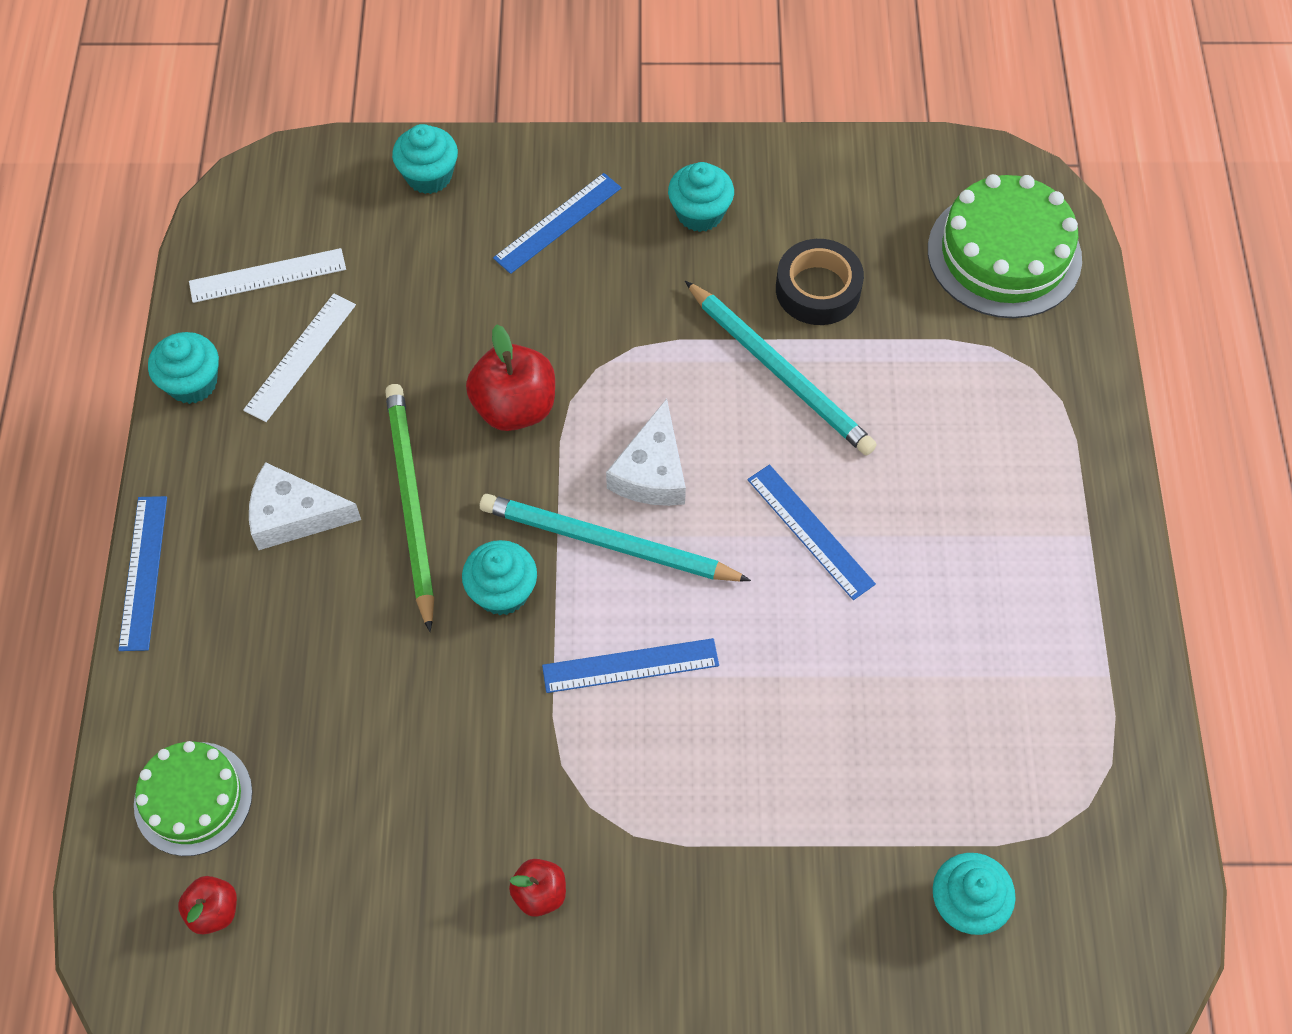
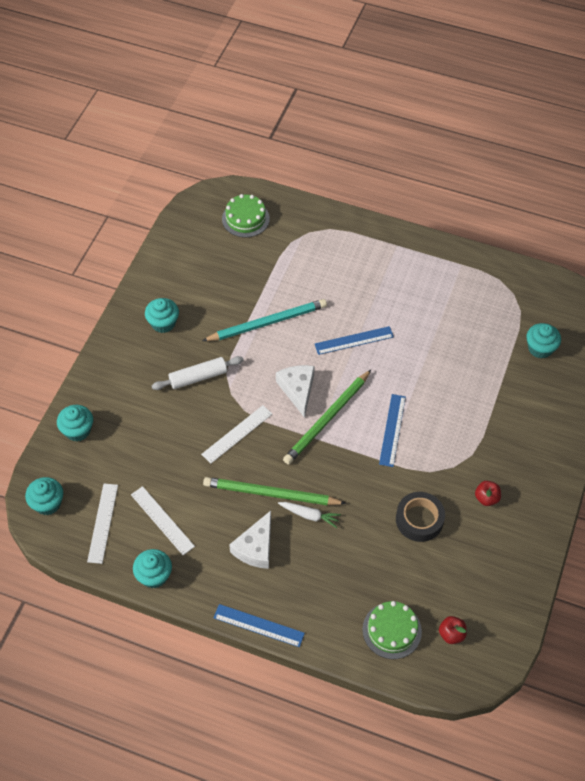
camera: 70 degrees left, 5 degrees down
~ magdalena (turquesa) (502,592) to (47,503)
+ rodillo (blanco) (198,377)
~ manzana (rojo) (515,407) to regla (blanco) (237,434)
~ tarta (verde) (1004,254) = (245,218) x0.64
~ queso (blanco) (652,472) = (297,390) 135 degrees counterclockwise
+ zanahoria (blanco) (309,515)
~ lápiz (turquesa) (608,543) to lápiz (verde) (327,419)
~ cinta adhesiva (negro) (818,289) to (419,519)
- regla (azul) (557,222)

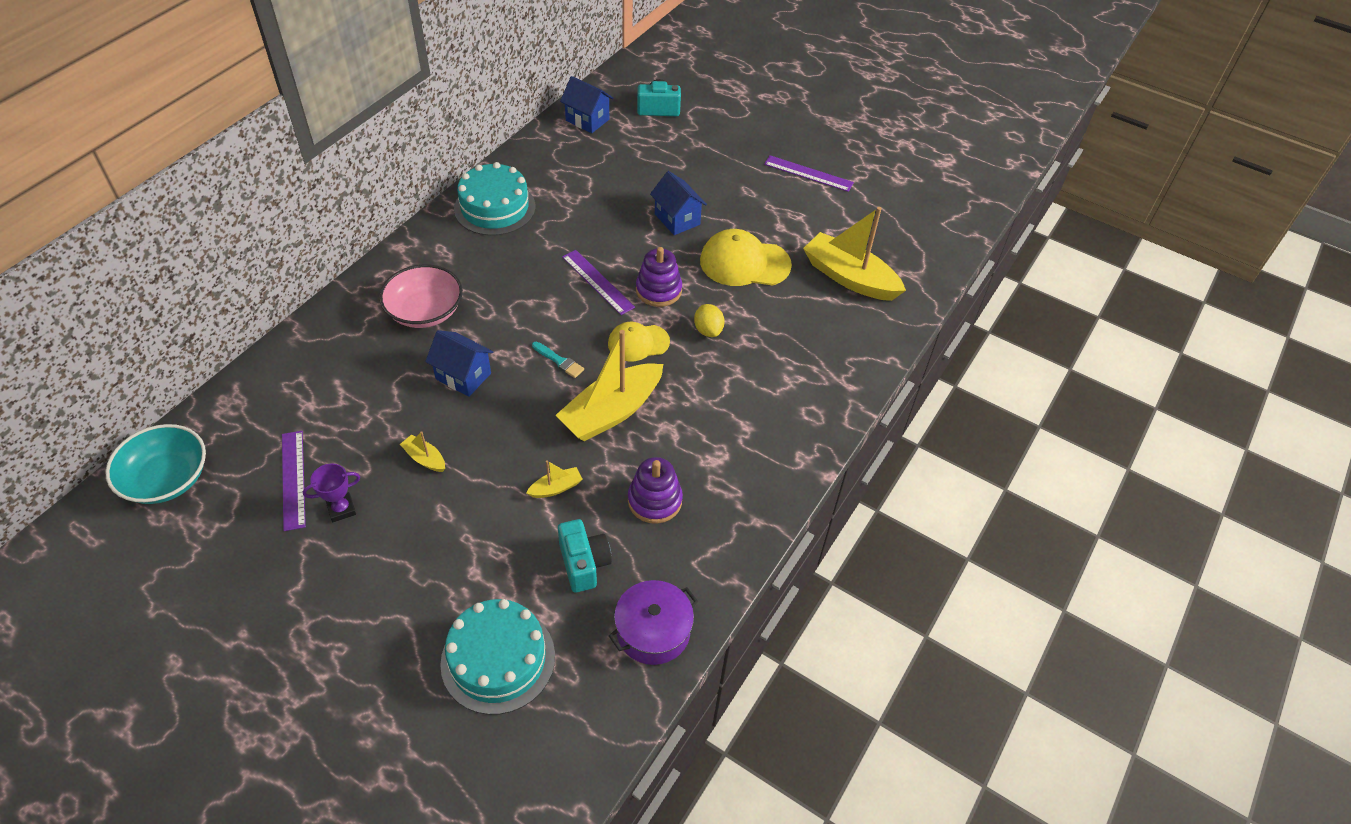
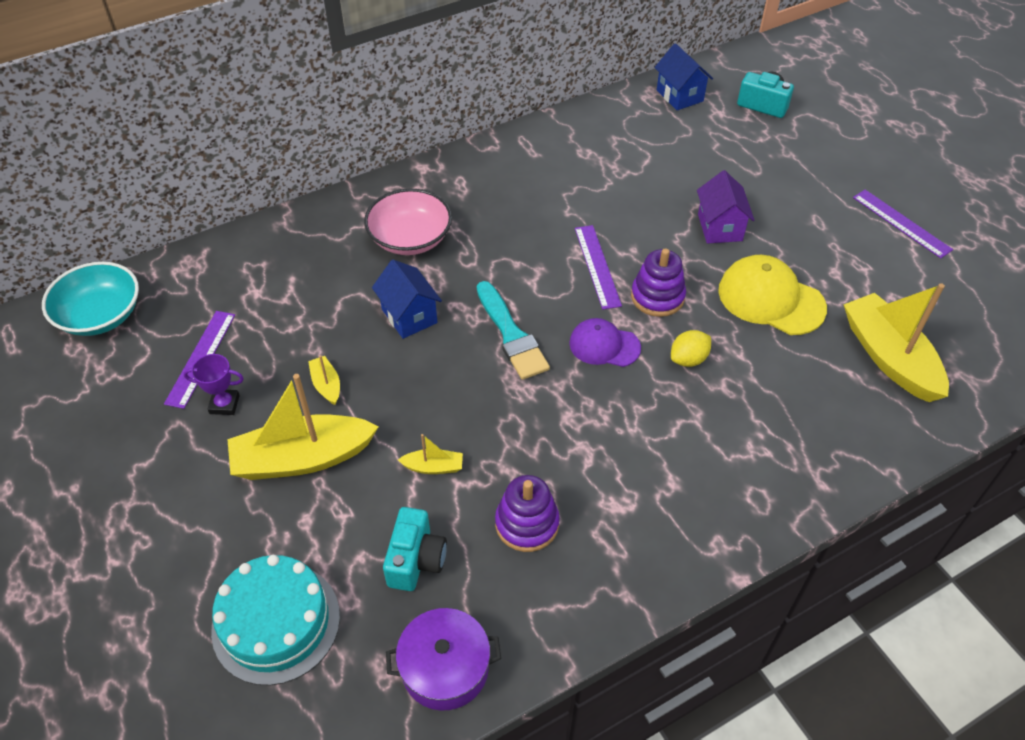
camera: 30 degrees right, 0 degrees up
~ barco (amarillo) (611,412) to (302,458)
~ pincel (turquesa) (559,361) = (511,335) x1.87
~ gorra (amarillo) (638,343) to gorra (morado) (604,345)
~ limón (amarillo) (708,330) = (688,359) 45 degrees clockwise
~ casa (azul) (677,219) to casa (morado) (720,227)
- tarta (turquesa) (495,208)

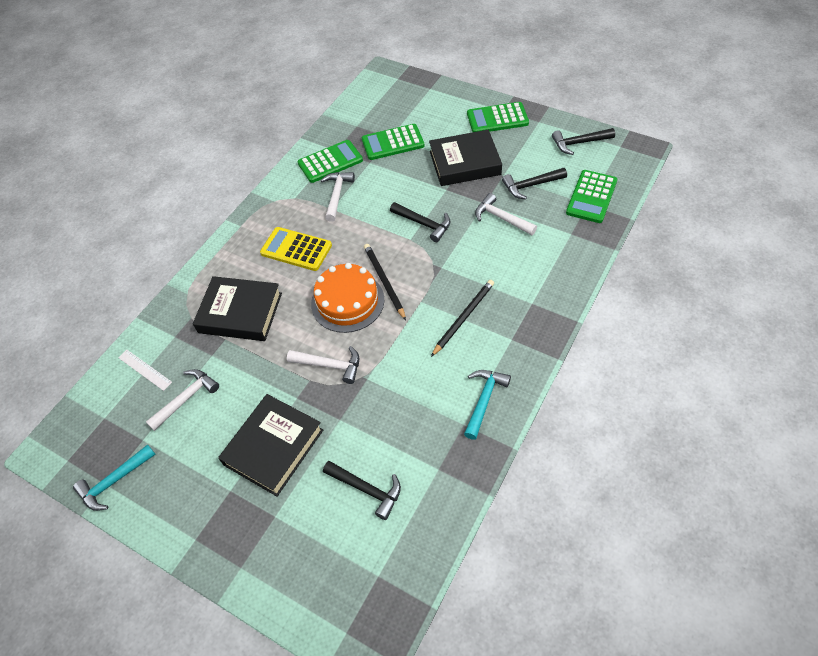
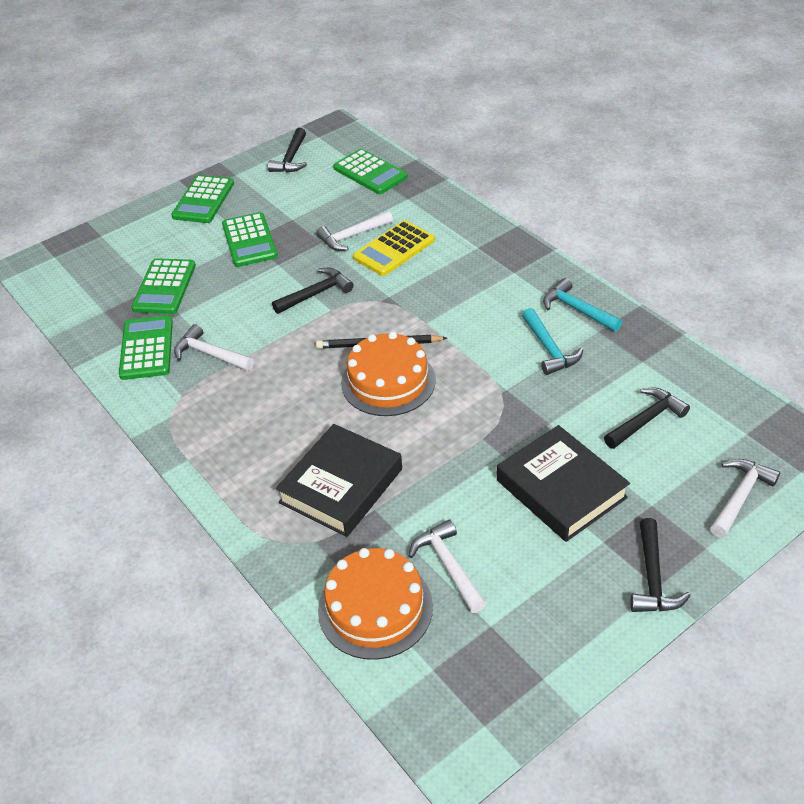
camera: 70 degrees left, 10 degrees down
~ libro (negro) (465,163) to calculadora (verde) (249,240)
~ regla (blanco) (145,369) to tarta (naranja) (375,608)
~ calculadora (amarillo) (296,249) to (394,249)
~ martillo (turquesa) (114,482) to (549,349)
~ martillo (negro) (530,185) to (652,578)
~ martillo (blanco) (330,365) to (740,496)
- lápiz (negro) (463,318)

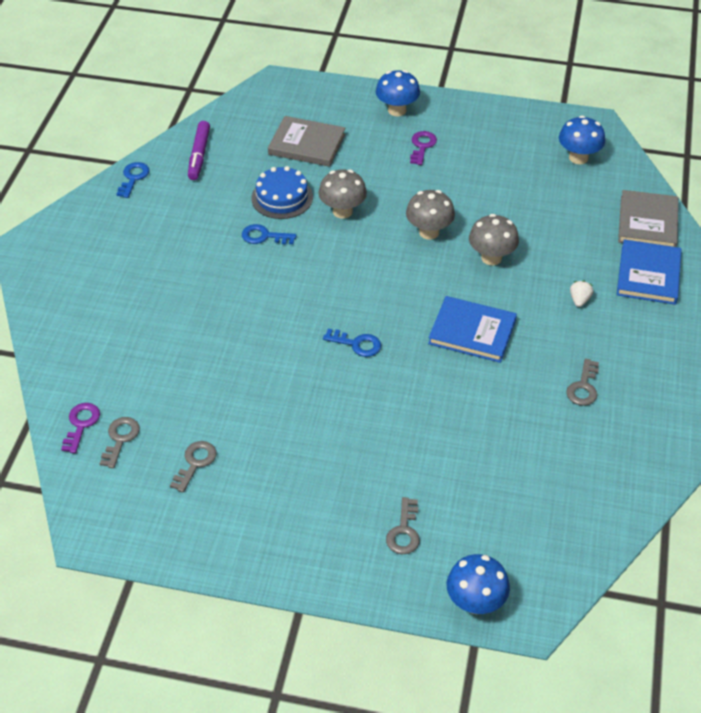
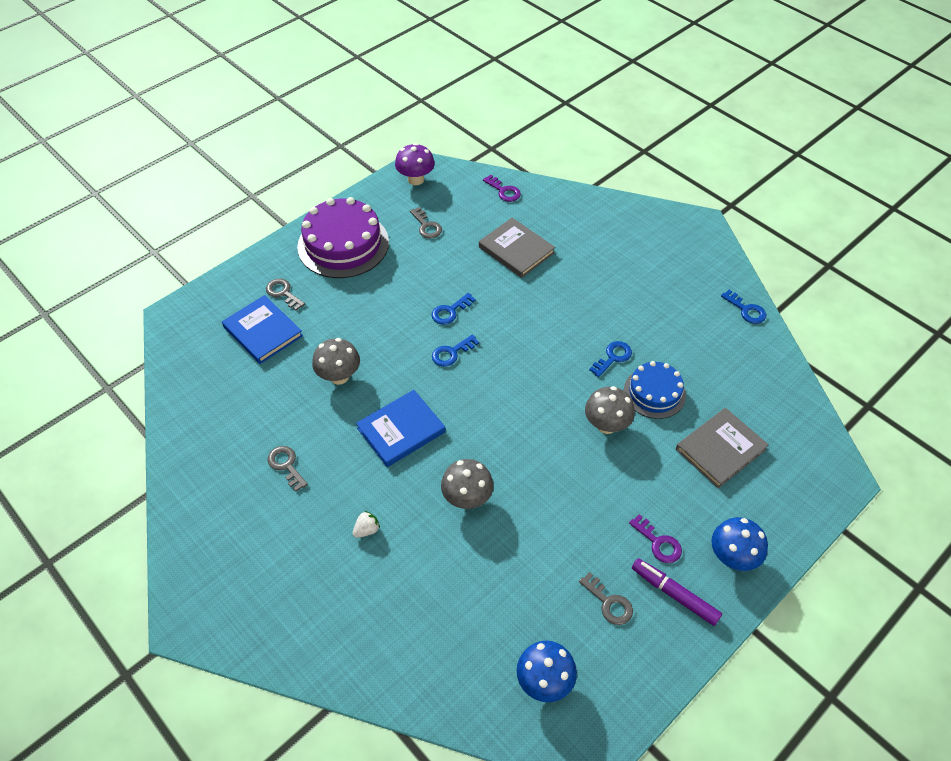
camera: 125 degrees right, 5 degrees up
~ libro (azul) (648,275) to (263,331)
+ tarta (morado) (343,244)
~ seta (gris) (429,232) to (339,376)
~ fresa (blanco) (579,300) = (367,530) 90 degrees counterclockwise
+ seta (morado) (416,179)
+ llave (azul) (450,311)
~ libro (gris) (648,222) to (516,250)
~ llave (gris) (120,439) to (609,603)
~ rotulador (morado) (199,155) to (674,594)
- seta (azul) (475,602)

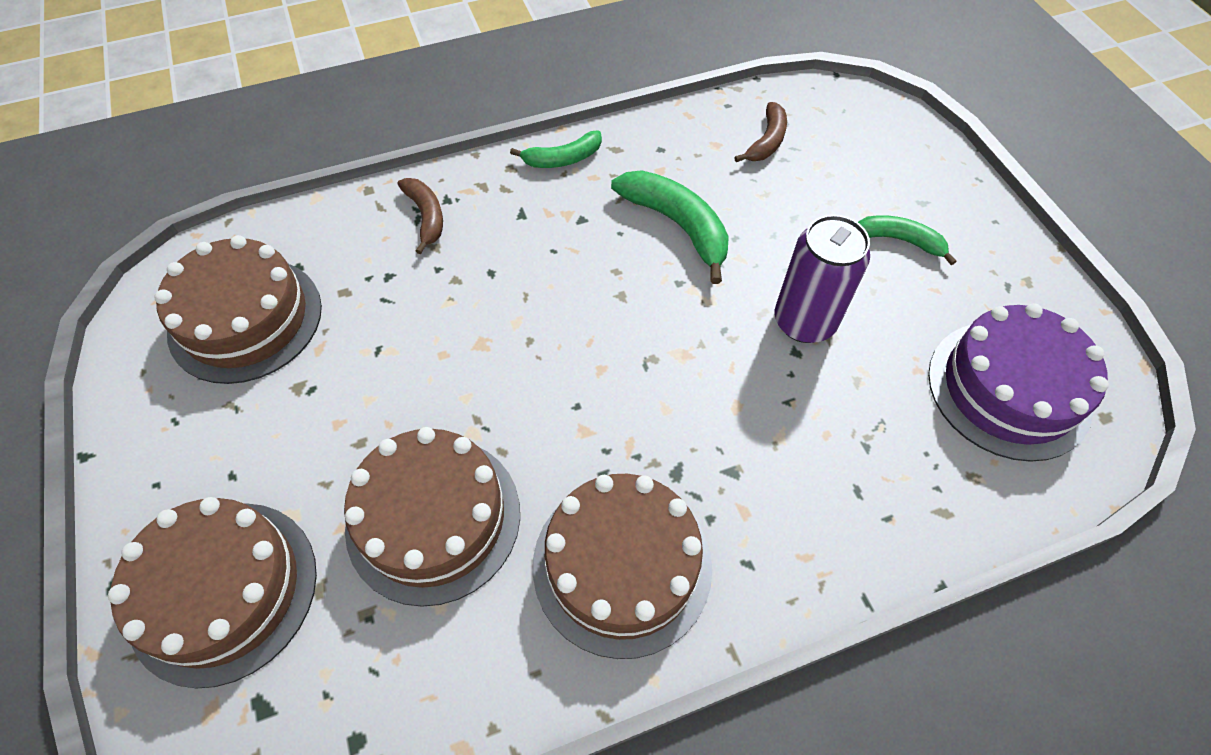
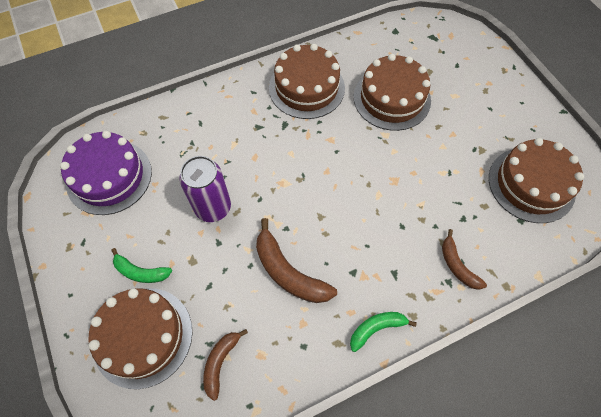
camera: 175 degrees right, 5 degrees up
~ tarta (marrón) (223,590) to (143,336)
~ plátano (verde) (677,225) to plátano (marrón) (288,272)

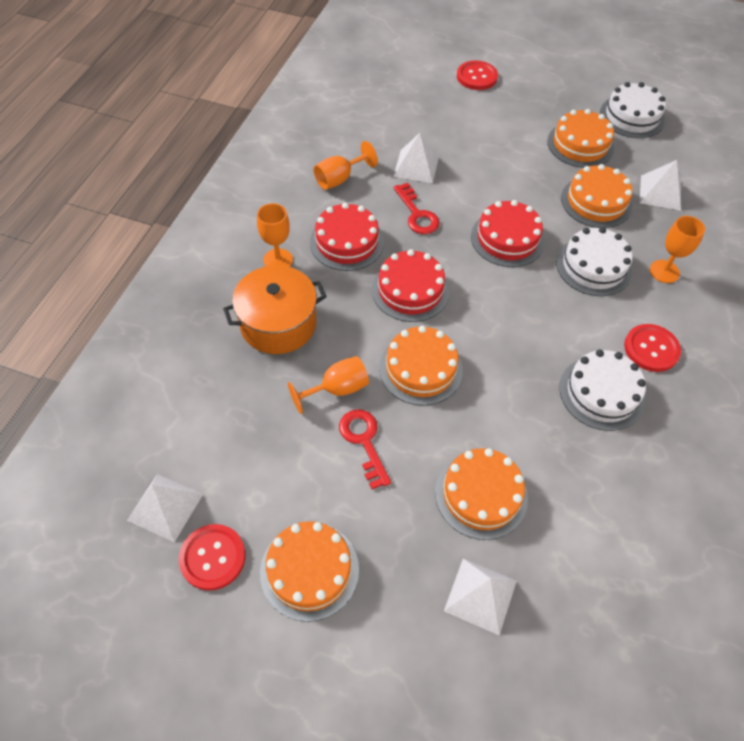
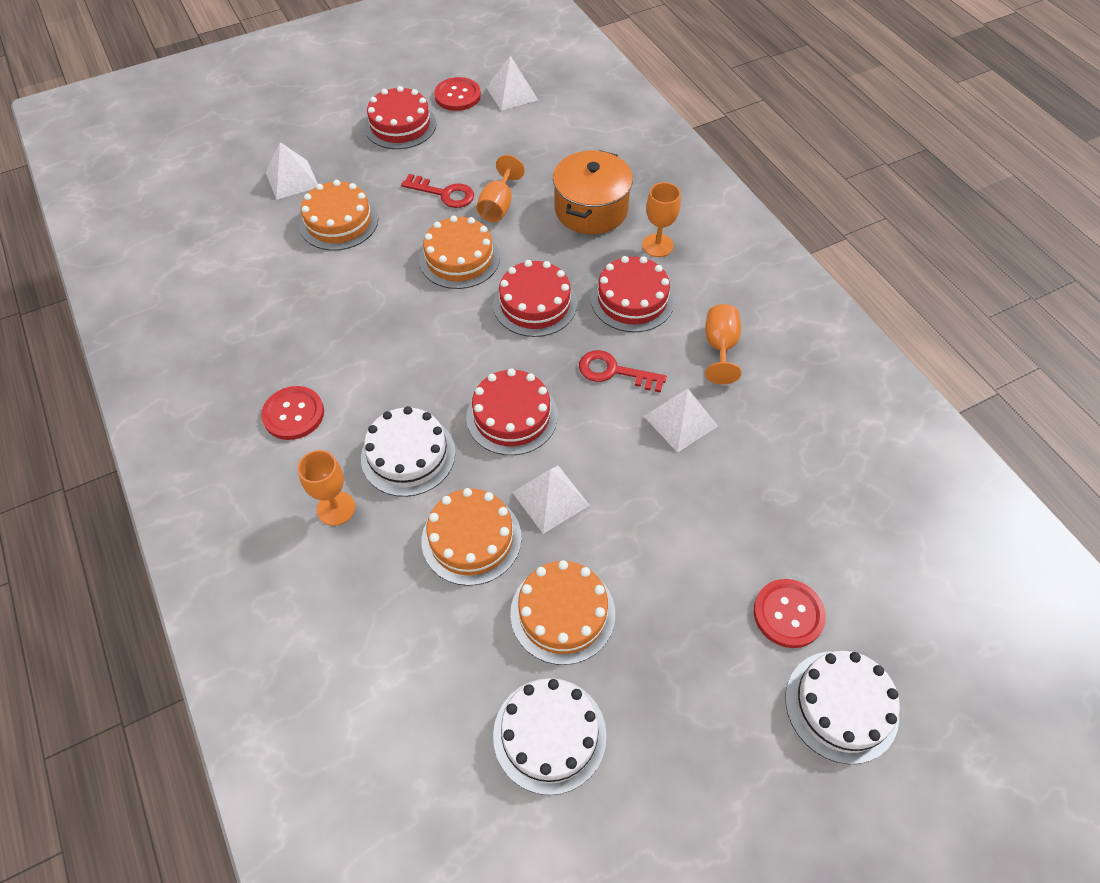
camera: 135 degrees right, 0 degrees up
~ tarta (naranja) (309,570) to tarta (rojo) (400,125)
~ pirámide (blanco) (660,192) to (550,498)
~ tarta (blanco) (601,393) to (841,706)

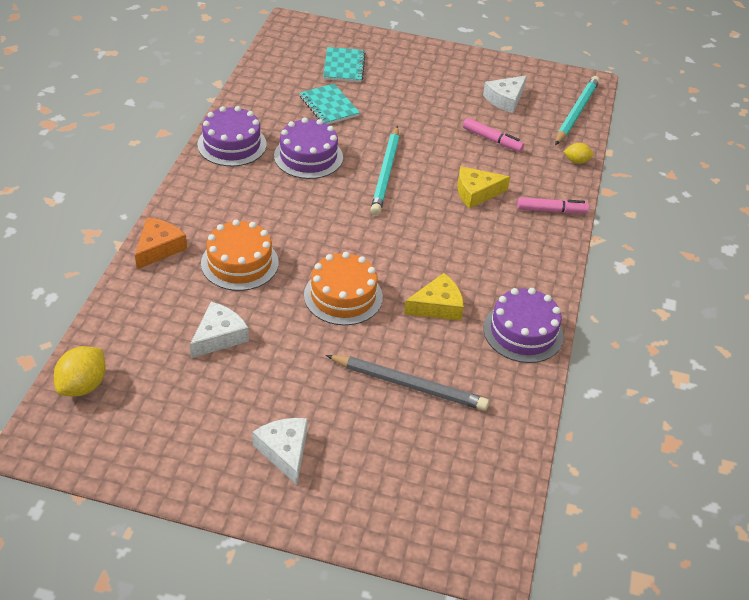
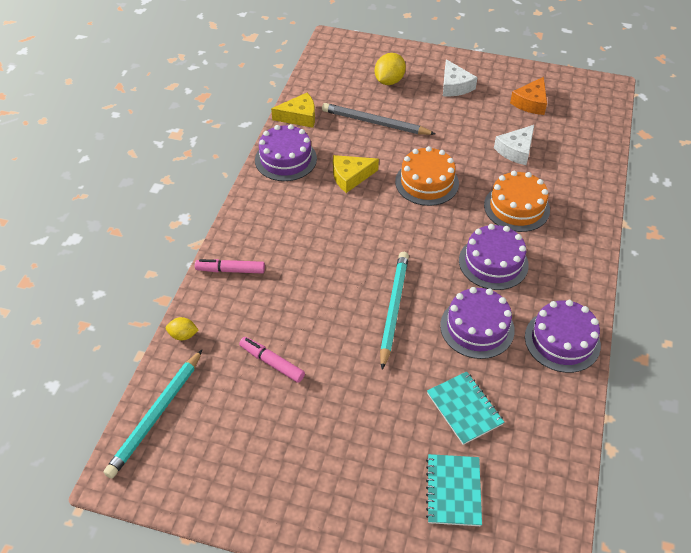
camera: 175 degrees left, 5 degrees up
~ queso (amarillo) (476,192) to (299,117)
~ limón (amarillo) (83,385) to (389,81)
+ tarta (morado) (493,262)
~ queso (naranja) (159,248) to (531,102)
- queso (blanco) (505,99)

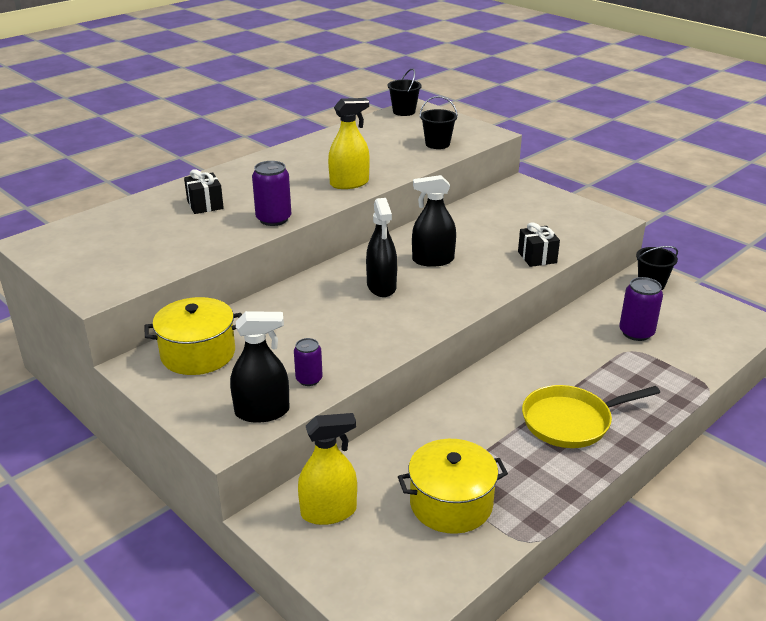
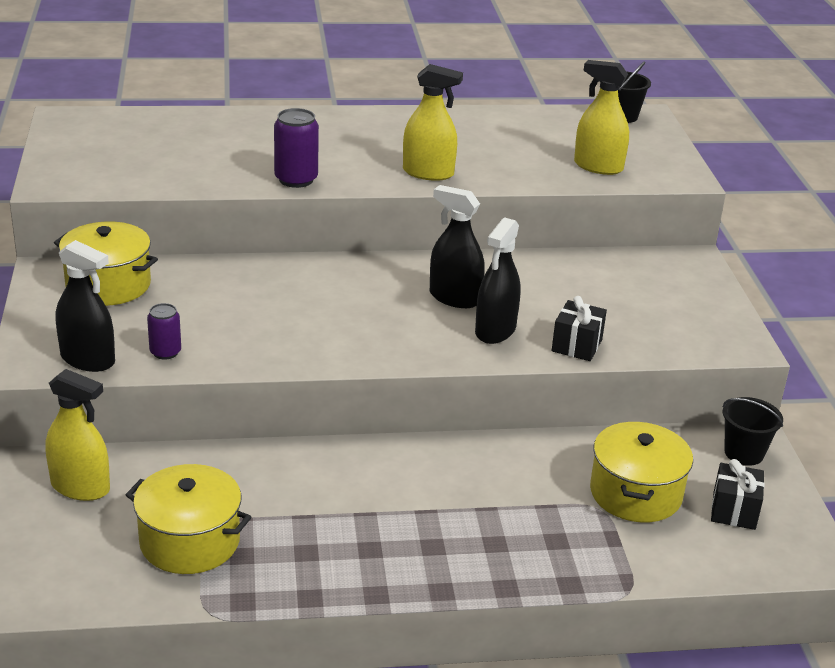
camera: 35 degrees right, 0 degrees up
~ pulverizador (negro) (381,286) to (495,330)
~ balde (negro) (437,144) to pulverizador (amarillo) (598,167)
~ lata (morado) (636,333) to olla (amarillo) (635,493)
~ regalo (negro) (205,205) to (734,511)
- sartén (amarillo) (571,421)

